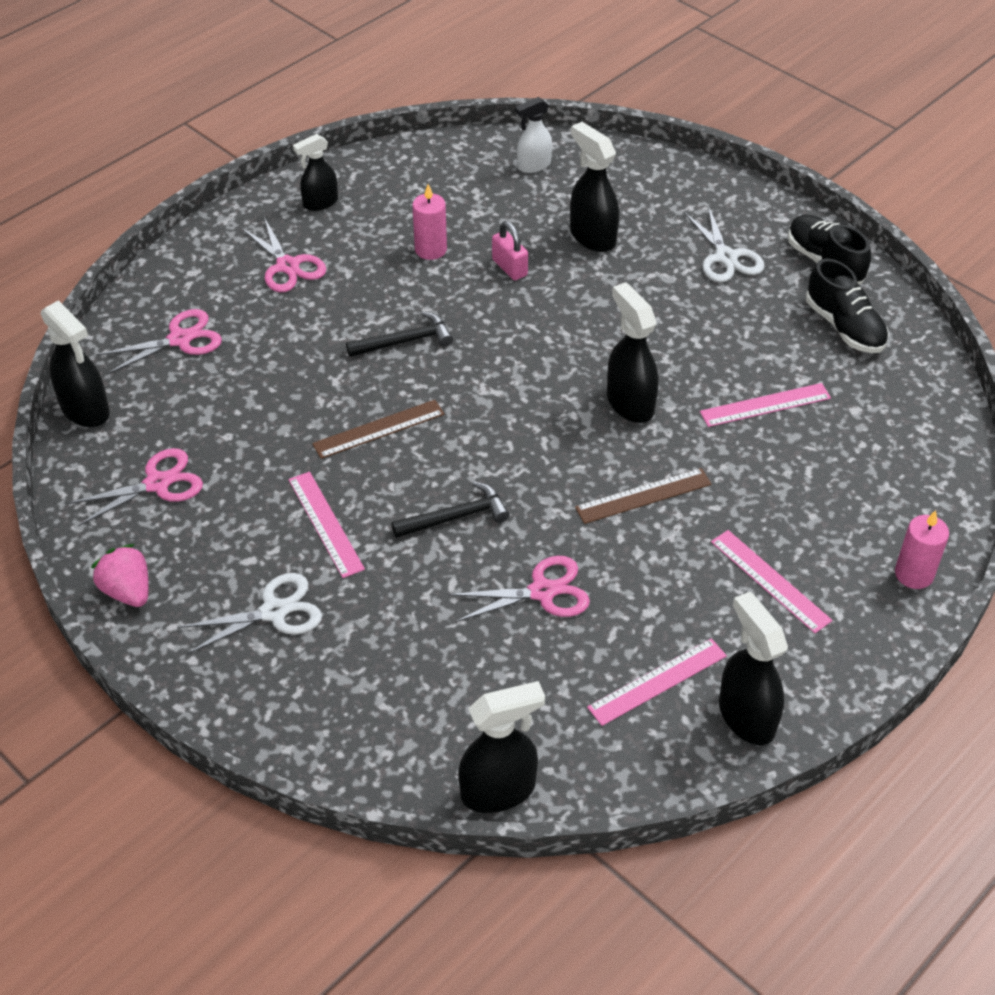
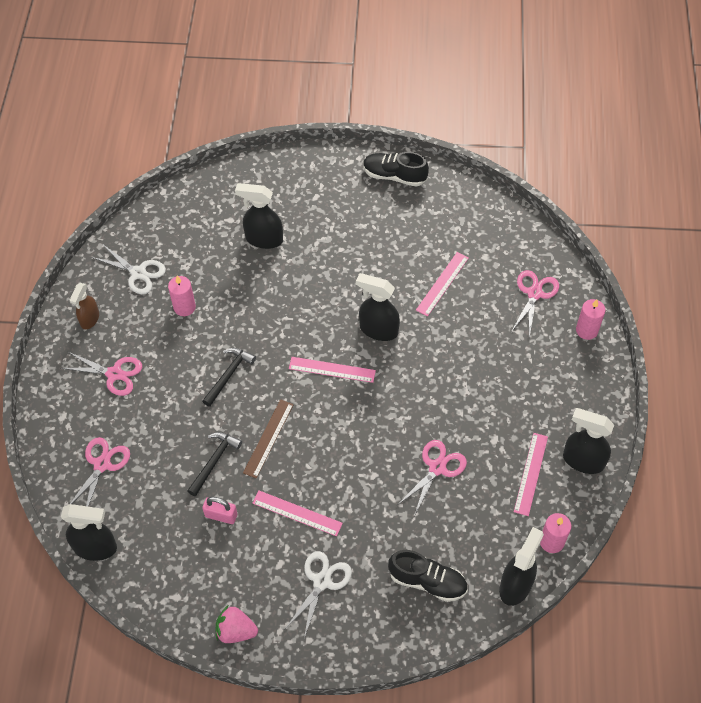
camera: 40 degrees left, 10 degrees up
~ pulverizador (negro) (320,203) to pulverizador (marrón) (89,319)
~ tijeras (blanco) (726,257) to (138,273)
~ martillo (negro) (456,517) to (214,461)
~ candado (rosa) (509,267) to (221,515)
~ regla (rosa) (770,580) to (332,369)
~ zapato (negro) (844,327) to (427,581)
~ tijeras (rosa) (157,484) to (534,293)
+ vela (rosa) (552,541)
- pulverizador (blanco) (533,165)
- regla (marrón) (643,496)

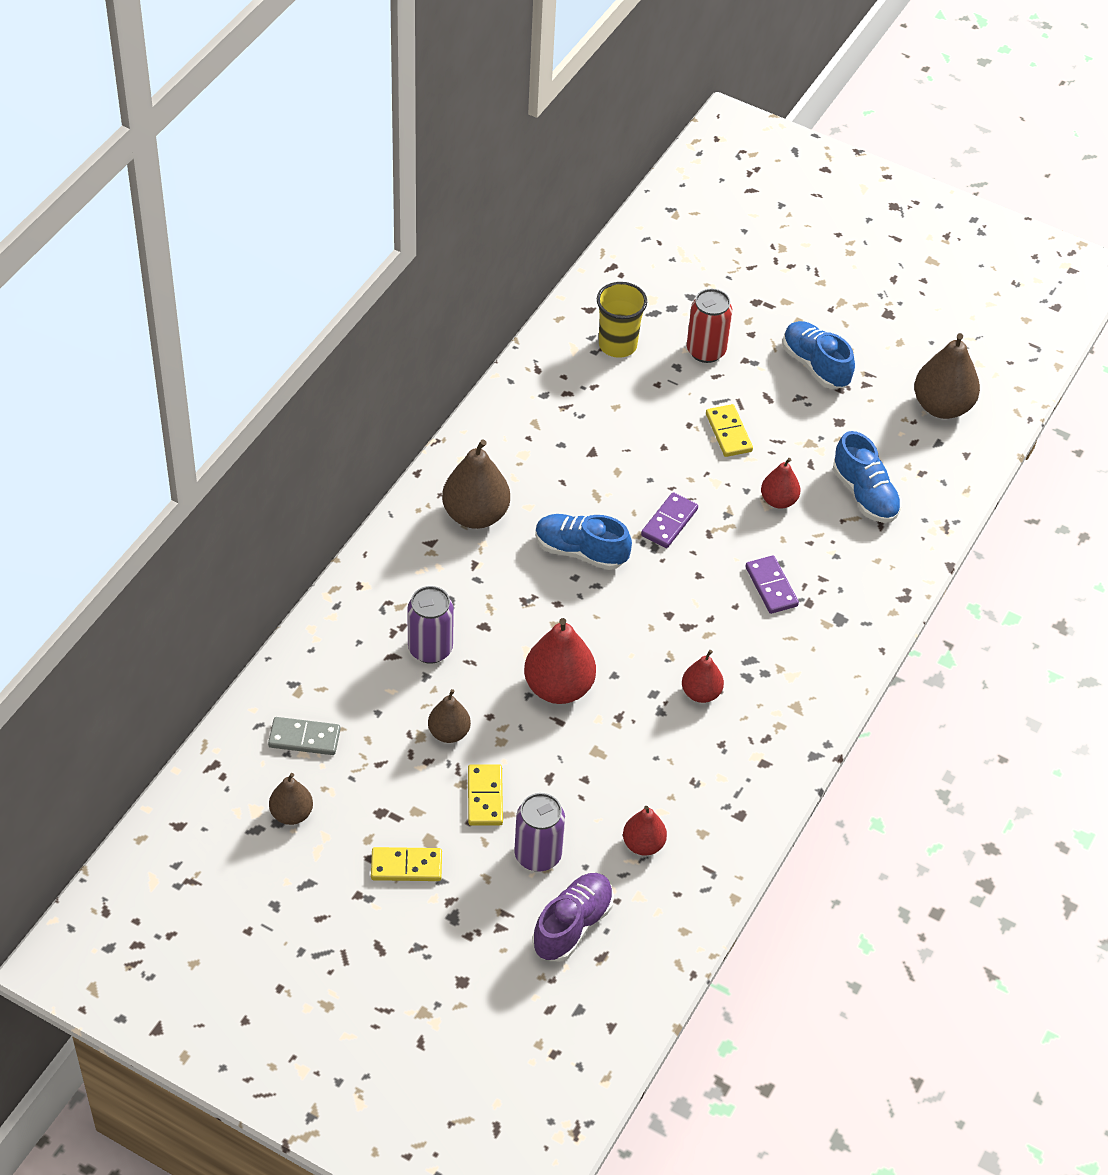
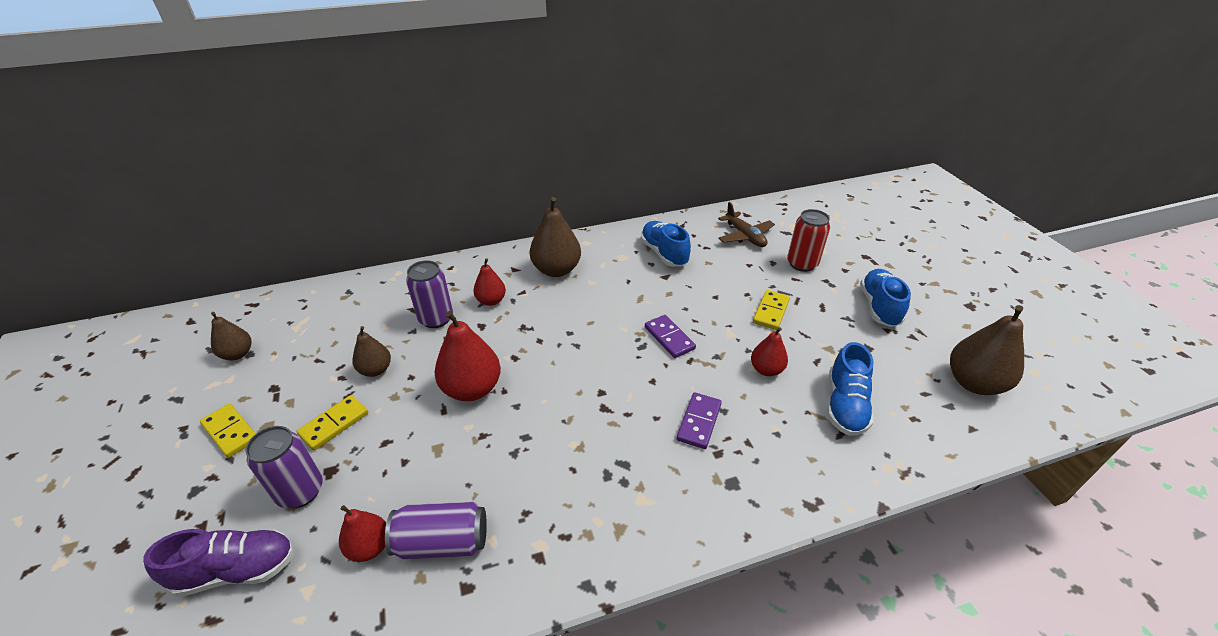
camera: 45 degrees right, 10 degrees down
+ lata (morado) (442,542)
~ pera (rojo) (701,693) to (491,301)
~ zapato (azul) (580,552) to (664,253)
~ ficha de dominó (morado) (669,522) = (669,338) 75 degrees clockwise
~ vaso (amarillo) (617,345) to avión (marrón) (745,236)
- ficha de dominó (gris) (304,738)

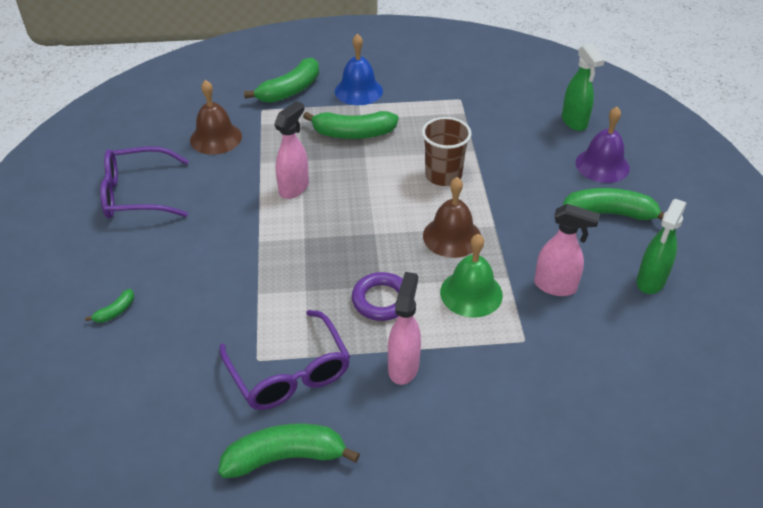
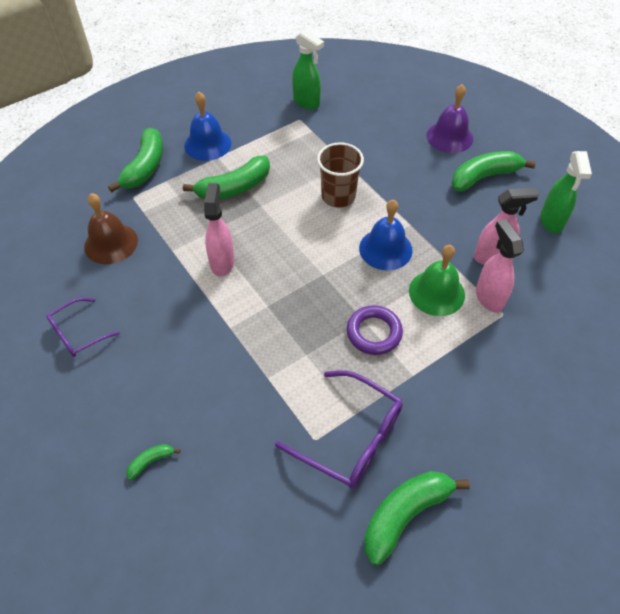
camera: 30 degrees left, 10 degrees up
~ gafas (morado) (138,194) = (79,333) x0.61
~ plátano (verde) (115,311) = (151,461) 135 degrees counterclockwise
~ pulverizador (verde) (574,122) to (307,102)
~ campana (marrón) (452,236) to campana (azul) (385,249)
~ pulverizador (rosa) (403,366) to (489,297)

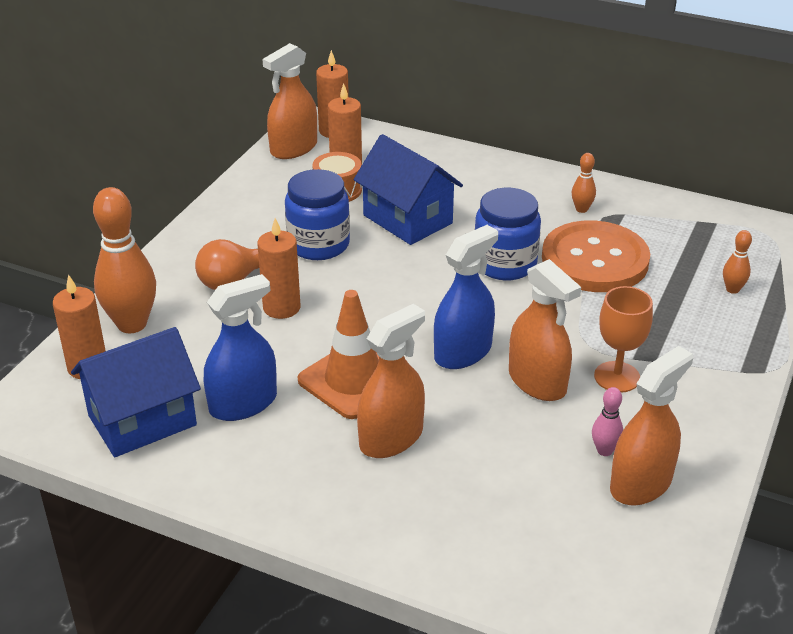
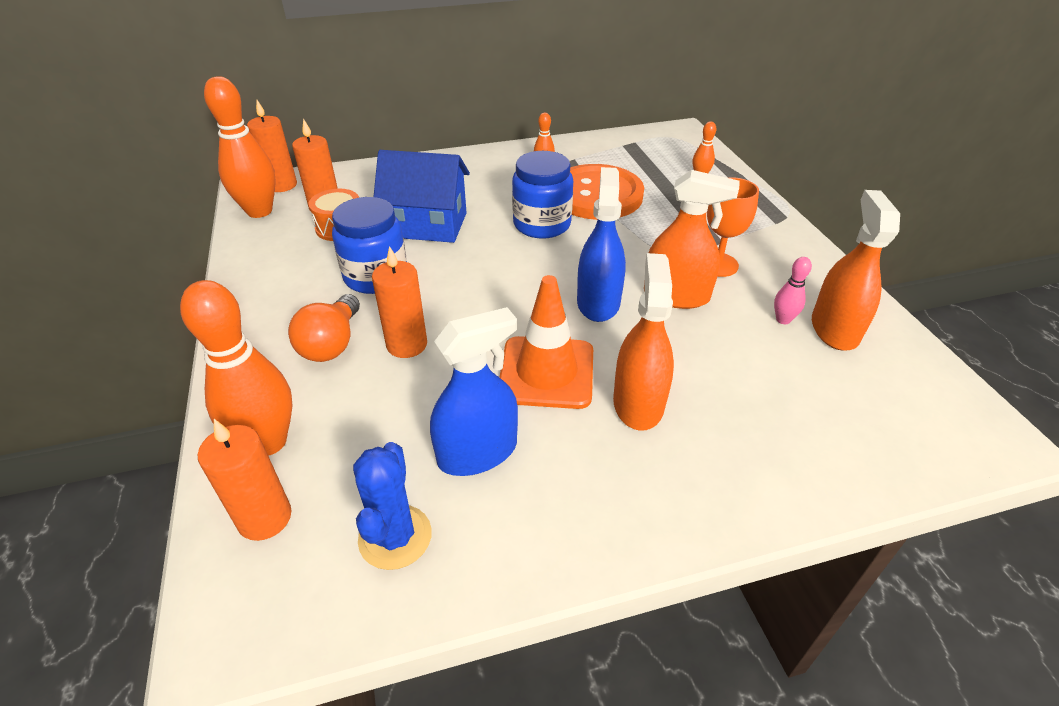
camera: 40 degrees left, 5 degrees up
~ pulverizador (naranja) (294,148) to bolo (naranja) (259,211)
~ casa (azul) (142,420) to cactus (azul) (395,537)
~ pulverizador (azul) (243,403) = (477,452) 45 degrees clockwise

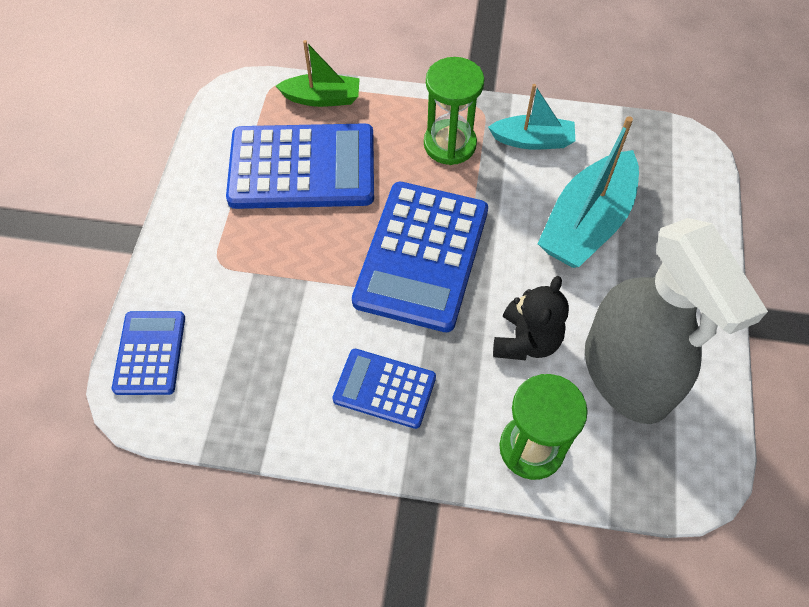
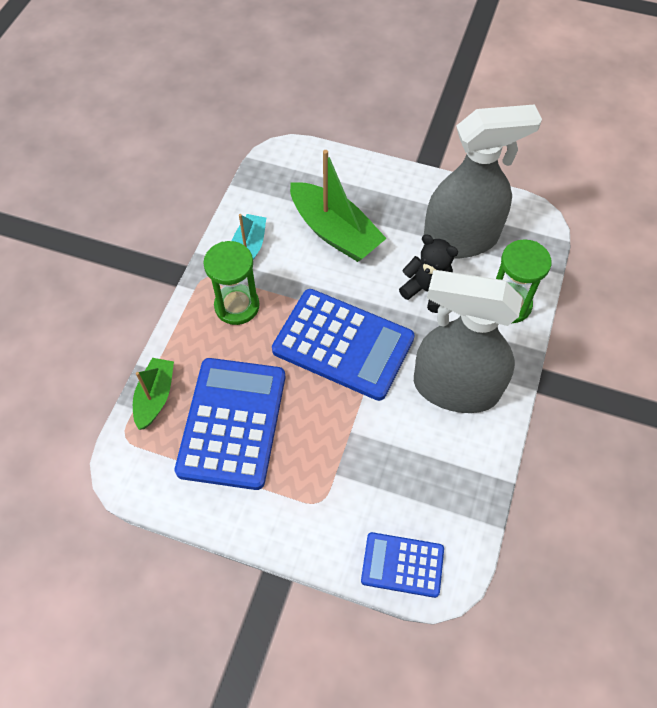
camera: 80 degrees left, 0 degrees up
~ barco (turquesa) (586,223) to barco (verde) (335,232)
~ calculadora (azul) (384,388) to pulverizador (gris) (455,388)

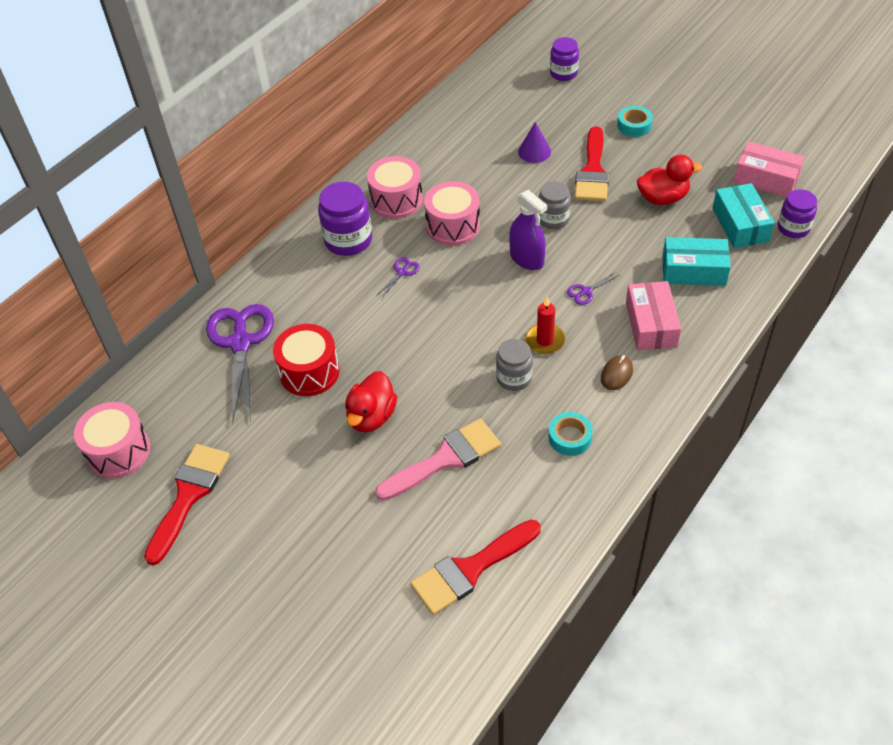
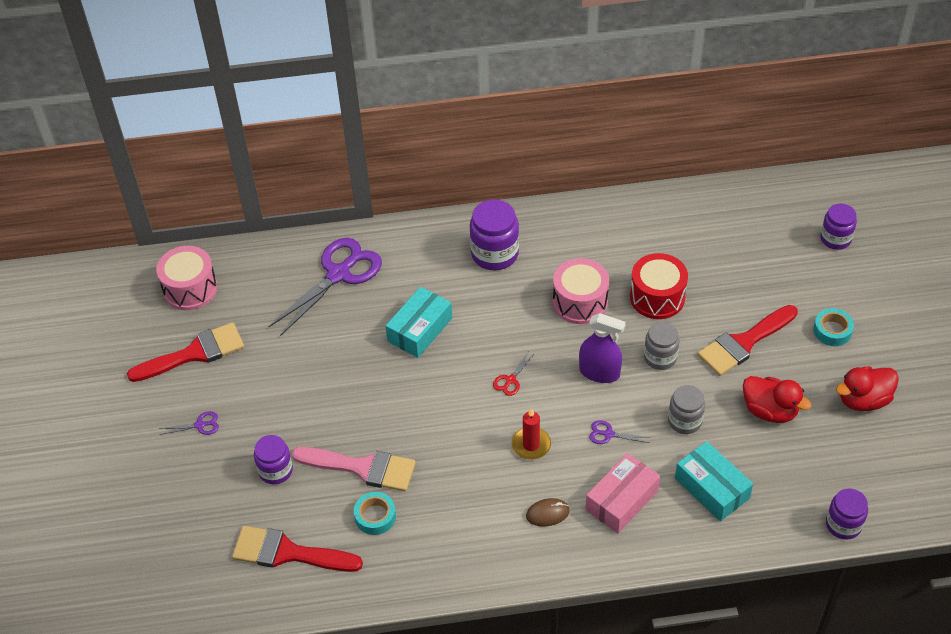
camera: 45 degrees right, 0 degrees up
~ tijeras (morado) (401,272) to (200,425)
+ tarro (morado) (275,470)
~ cinta adhesiva (turquesa) (570,437) to (375,516)
~ caja (turquesa) (740,225) to (420,330)
+ tijeras (rojo) (510,380)
~ pulverizador (morado) (527,259) = (599,372) 75 degrees counterclockwise
~ tambor (rojo) (309,372) to (657,297)
~ tarro (gris) (514,378) to (684,421)
~ pato (rojo) (371,416) to (863,400)
- tambor (rosa) (396,200)
- cono (morado) (534,152)
- caja (rosa) (766,179)

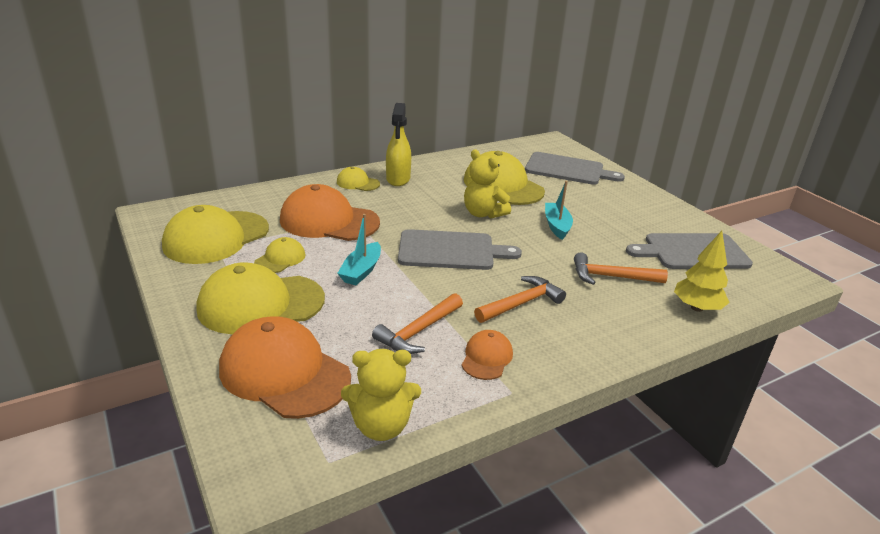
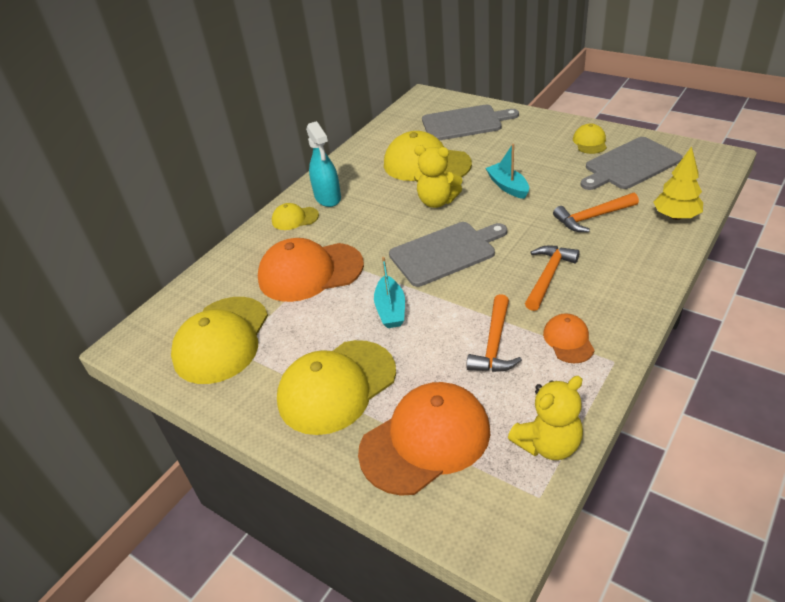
camera: 20 degrees left, 10 degrees up
~ pulverizador (amarillo) (398,179) to pulverizador (turquesa) (328,198)
~ gorra (naranja) (284,373) = (425,440) 135 degrees clockwise
~ gorra (amarillo) (280,259) to (590,142)

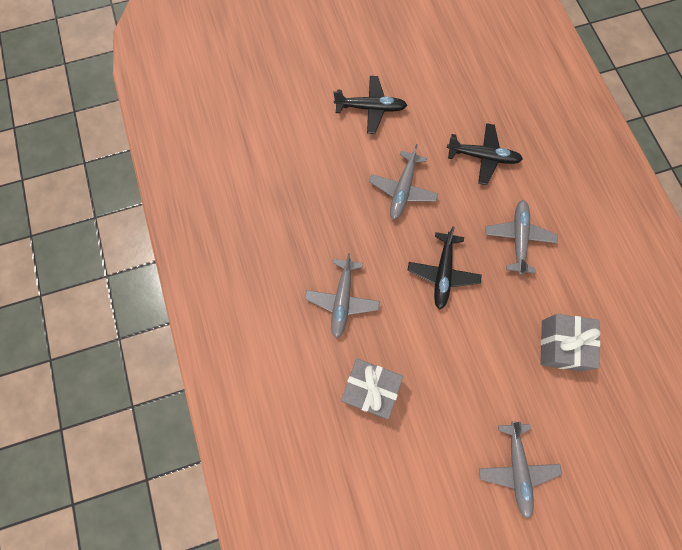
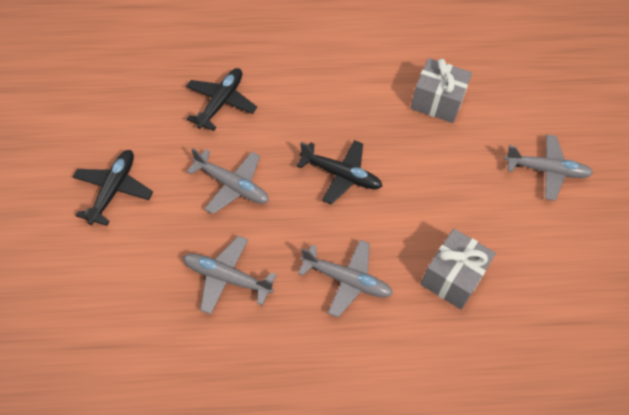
camera: 80 degrees left, 15 degrees down
~ avión (gris) (518,239) to (227,278)

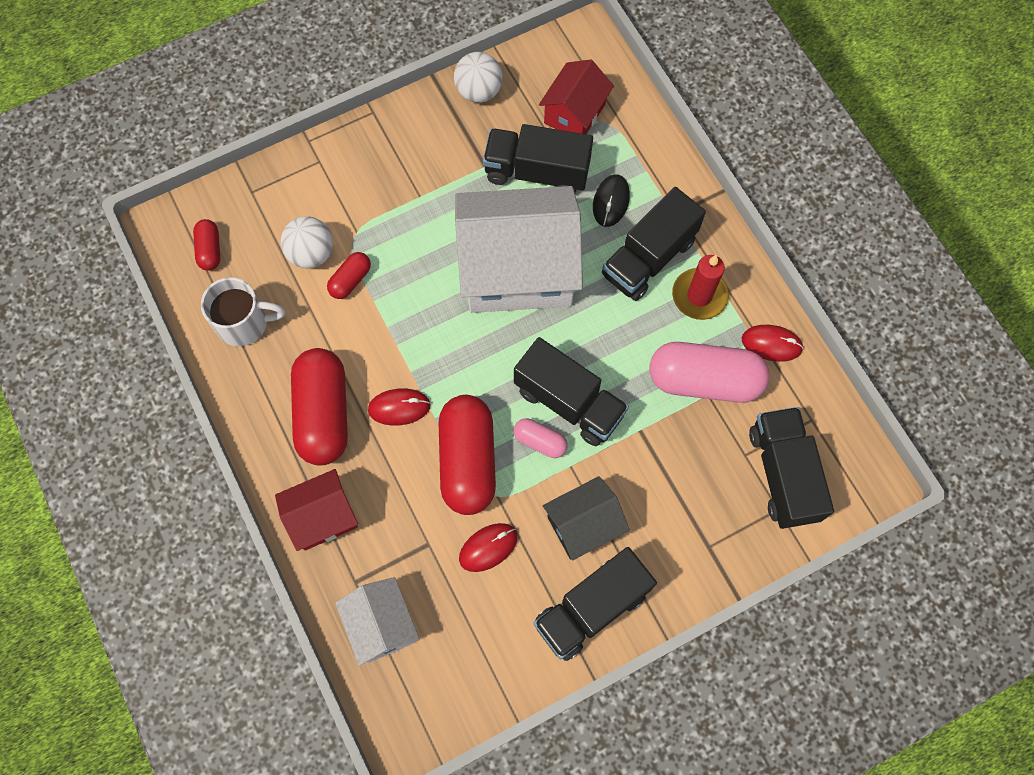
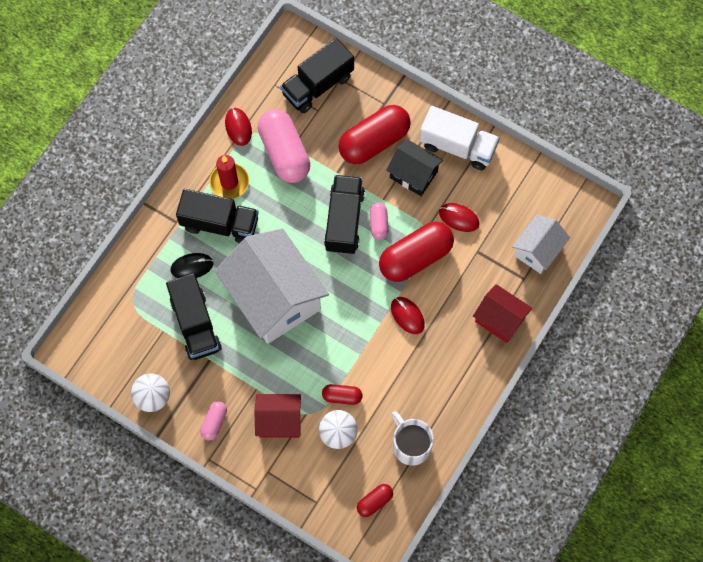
camera: 120 degrees left, 0 degrees up
+ cápsula (rosa) (214,422)
~ casa (rojo) (574,113) to (279,420)
~ cápsula (rojo) (324,414) to (374,141)
~ camión (negro) (591,608) to camión (blanco) (457,146)

